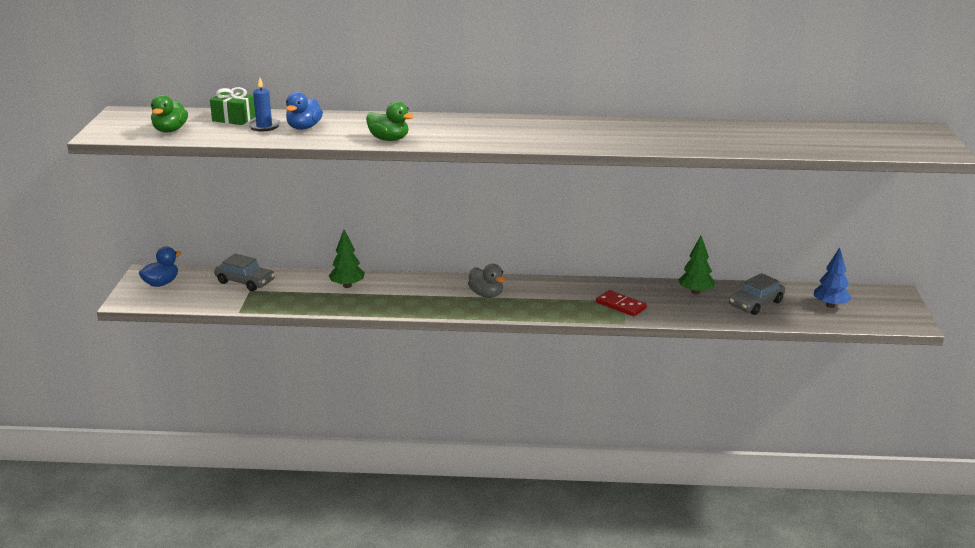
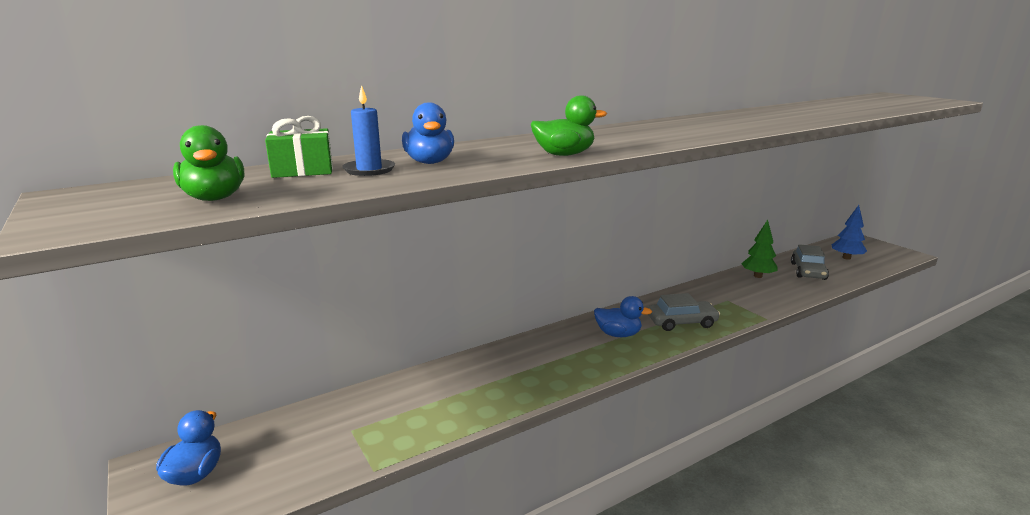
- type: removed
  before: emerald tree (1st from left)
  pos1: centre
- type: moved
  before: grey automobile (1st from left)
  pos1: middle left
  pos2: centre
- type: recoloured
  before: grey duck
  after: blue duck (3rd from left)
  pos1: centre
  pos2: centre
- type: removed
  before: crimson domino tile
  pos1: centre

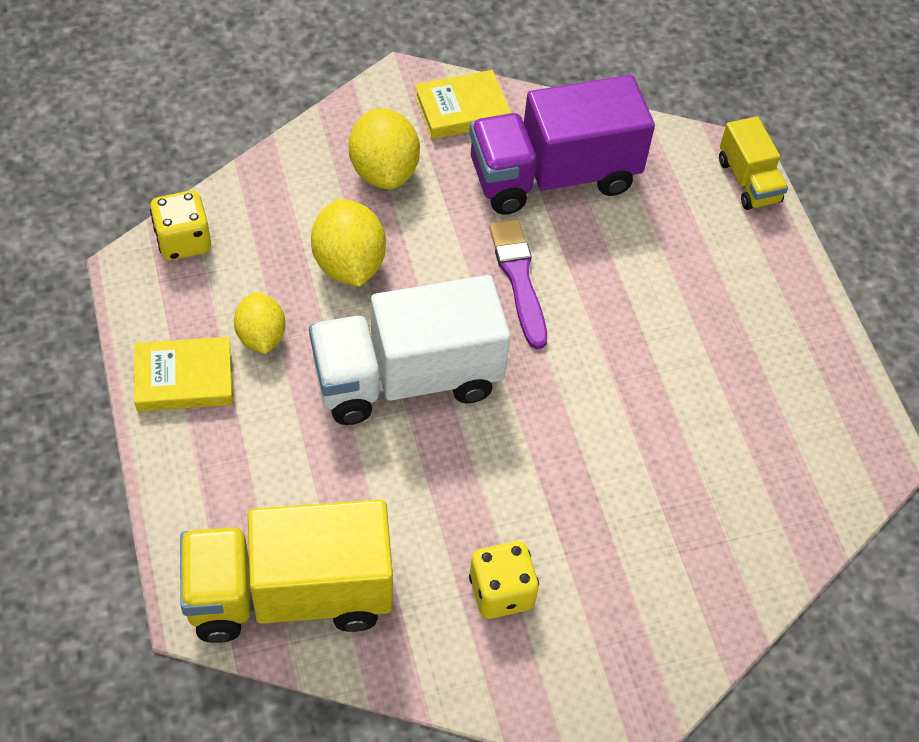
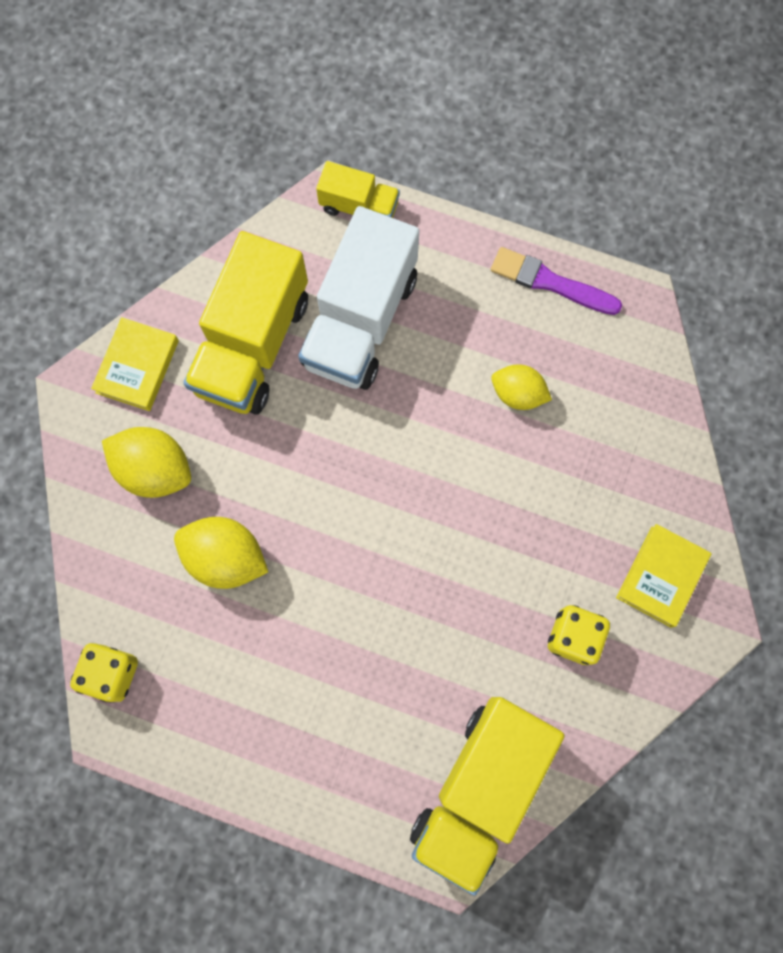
- type: recoloured
  before: purple toy truck
  after: yellow toy truck (1st from left)
  pos1: top centre
  pos2: middle left
- type: moved
  before: purple brush
  pos1: centre
  pos2: top right
- type: moved
  before: white toy truck
  pos1: centre
  pos2: top centre
- type: moved
  before: yellow citrus fruit (1st from left in the first image)
  after: yellow citrus fruit (3rd from left)
  pos1: middle left
  pos2: centre
- type: moved
  before: yellow hardcover (1st from left in the first image)
  after: yellow hardcover (2nd from left)
  pos1: middle left
  pos2: middle right

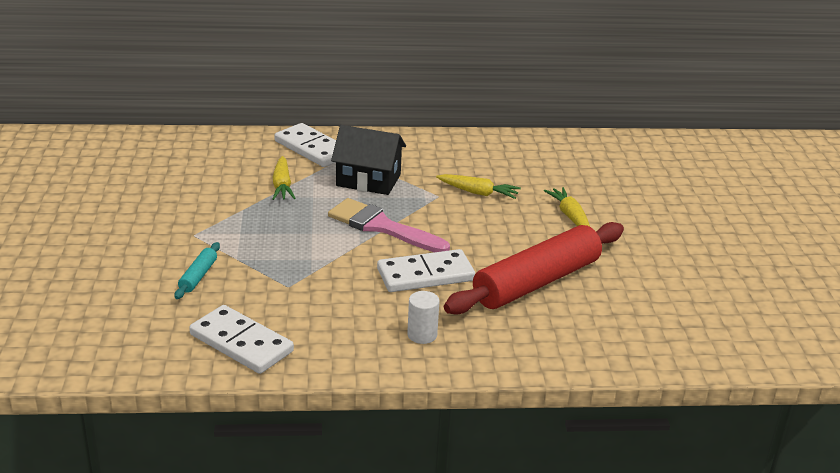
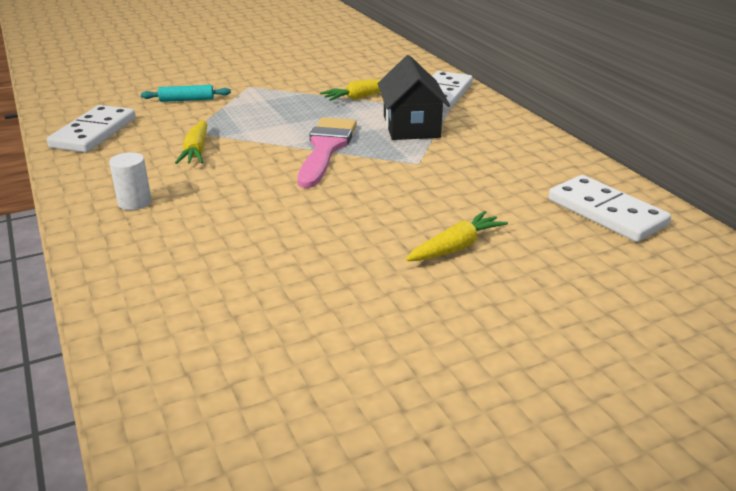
- type: moved
  before: yellow carrot (2nd from left in the first image)
  after: yellow carrot (1st from left)
  pos1: centre
  pos2: top left
- type: removed
  before: crimson dough roller
  pos1: centre
- type: moved
  before: white domino tile (3rd from left)
  pos1: centre
  pos2: middle right

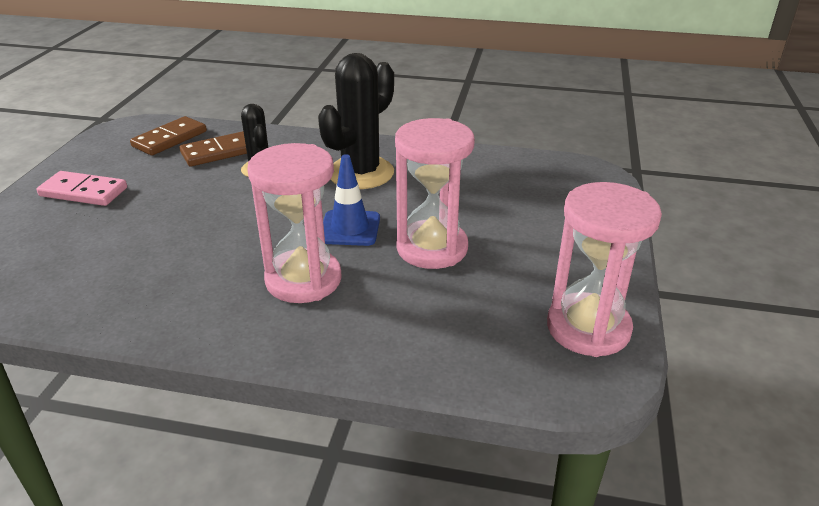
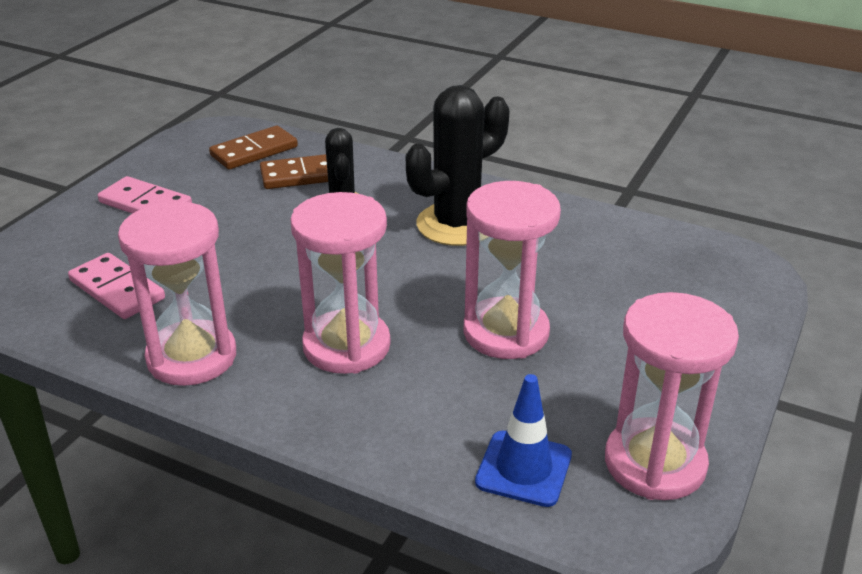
- type: moved
  before: blue safety cone
  pos1: centre
  pos2: bottom centre
- type: added
  after: rosy sandglass (1st from left)
  pos2: middle left
- type: added
  after: rosy domino tile (1st from left)
  pos2: middle left

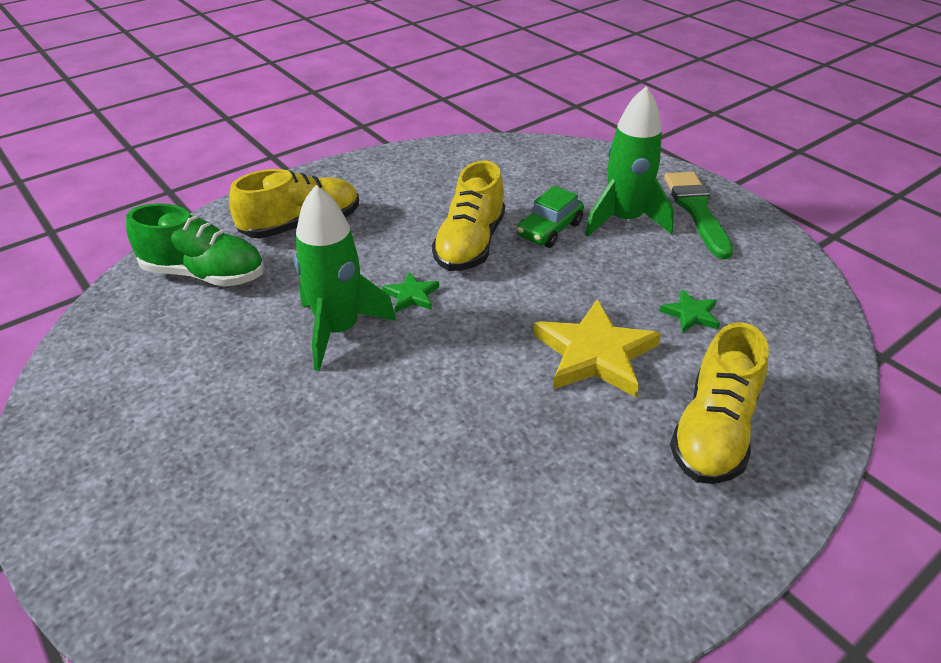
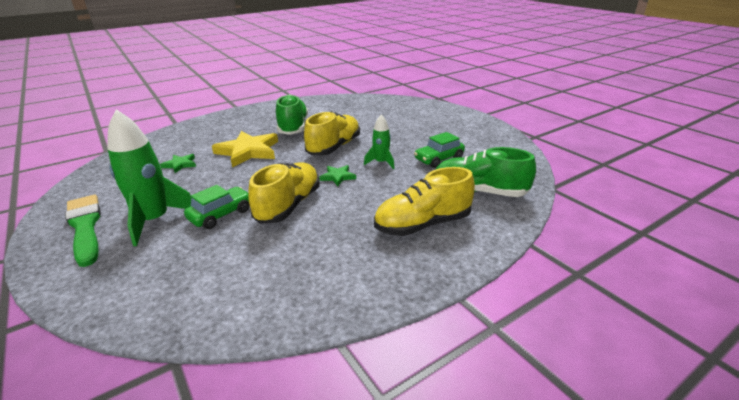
- type: turned
  before: emerald brush
  pos1: top right
  pos2: middle left
  turn: 150
- type: resized
  before: emerald rocket (1st from left in the first image)
  pos1: centre
  pos2: centre
  scale: 0.54
- type: moved
  before: yellow lace-up shoe (3rd from left in the first image)
  after: yellow lace-up shoe (2nd from left)
  pos1: middle right
  pos2: top centre
- type: added
  after: emerald lace-up shoe (1st from left)
  pos2: top centre
- type: added
  after: emerald automobile (2nd from left)
  pos2: centre

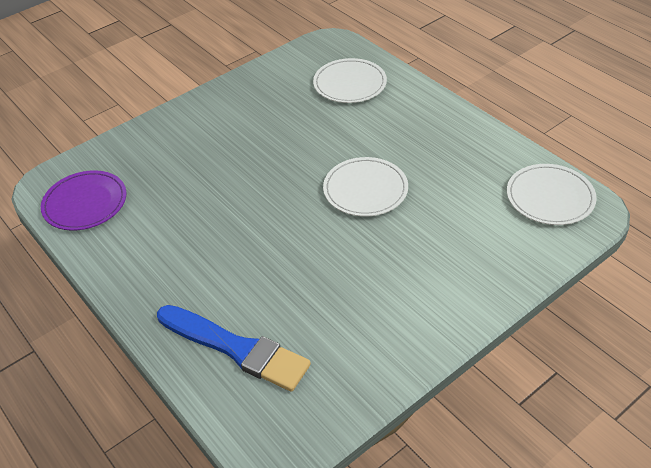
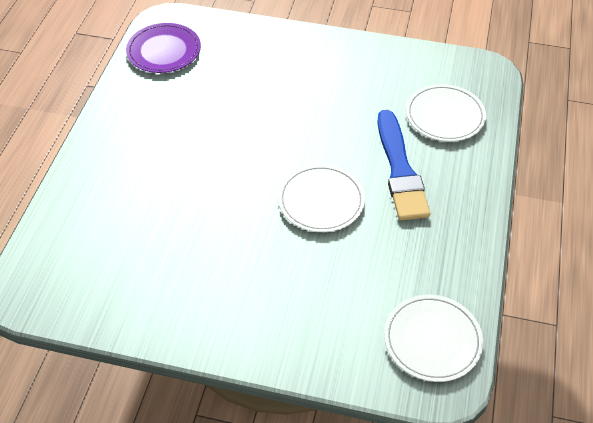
- type: moved
  before: blue brush
  pos1: bottom centre
  pos2: middle right

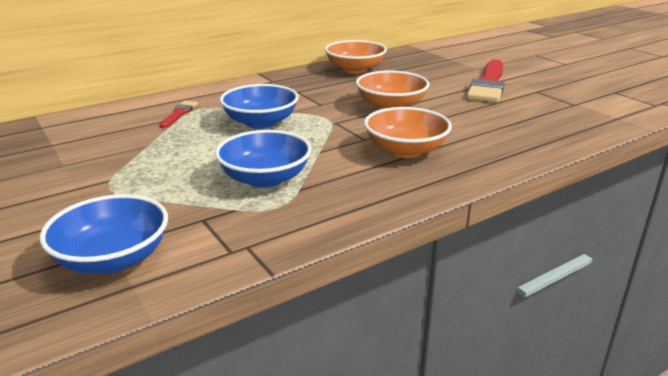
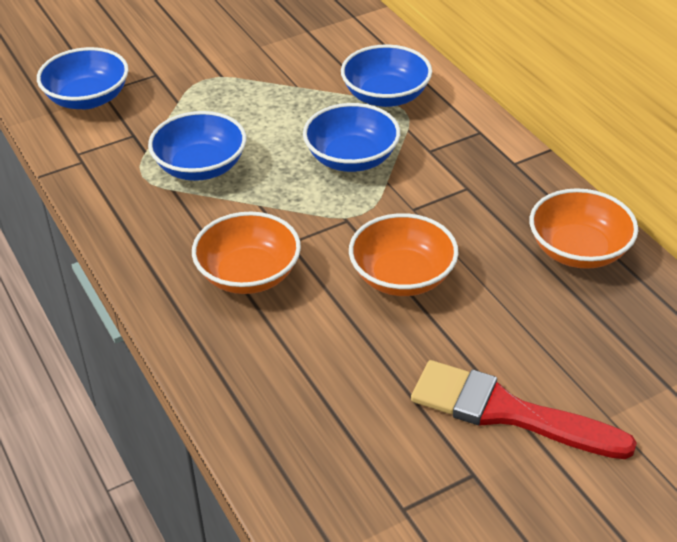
- type: replaced
  before: crimson brush (1st from left)
  after: blue deep dish (4th from left)
  pos1: top left
  pos2: top centre

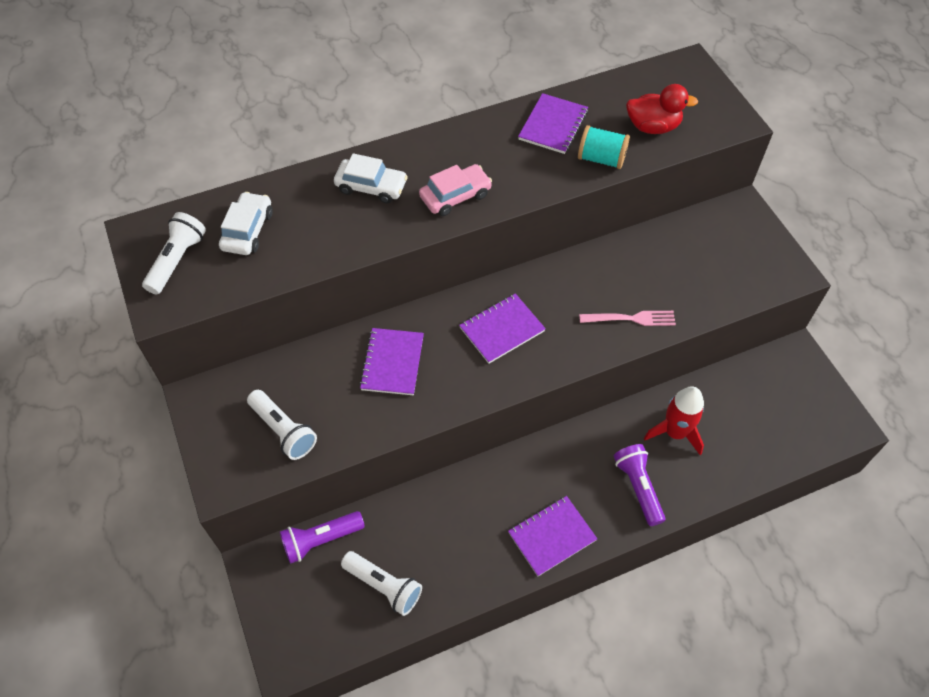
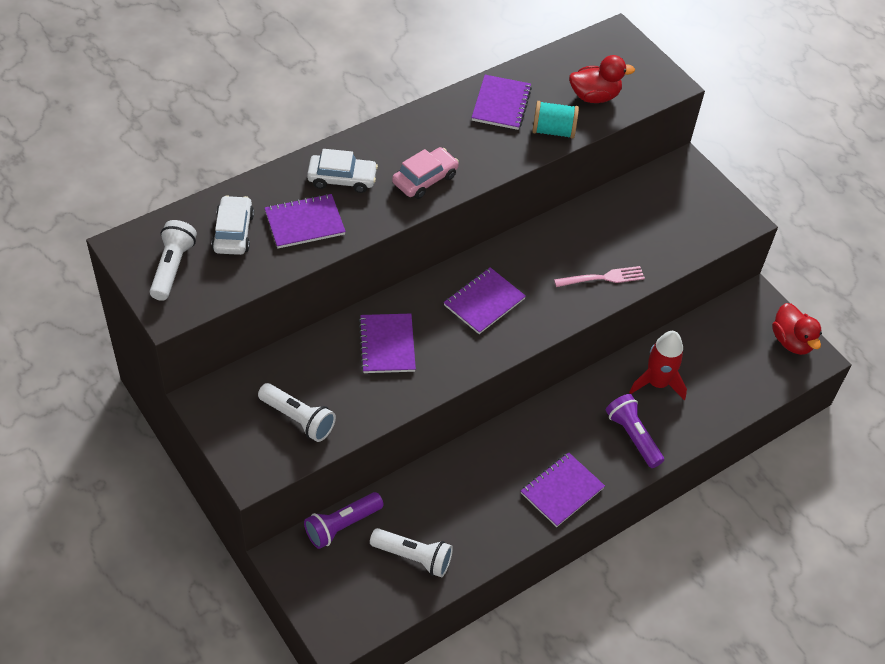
- type: added
  after: purple exercise book (1st from left)
  pos2: top centre
- type: added
  after: crimson duck (2nd from left)
  pos2: middle right

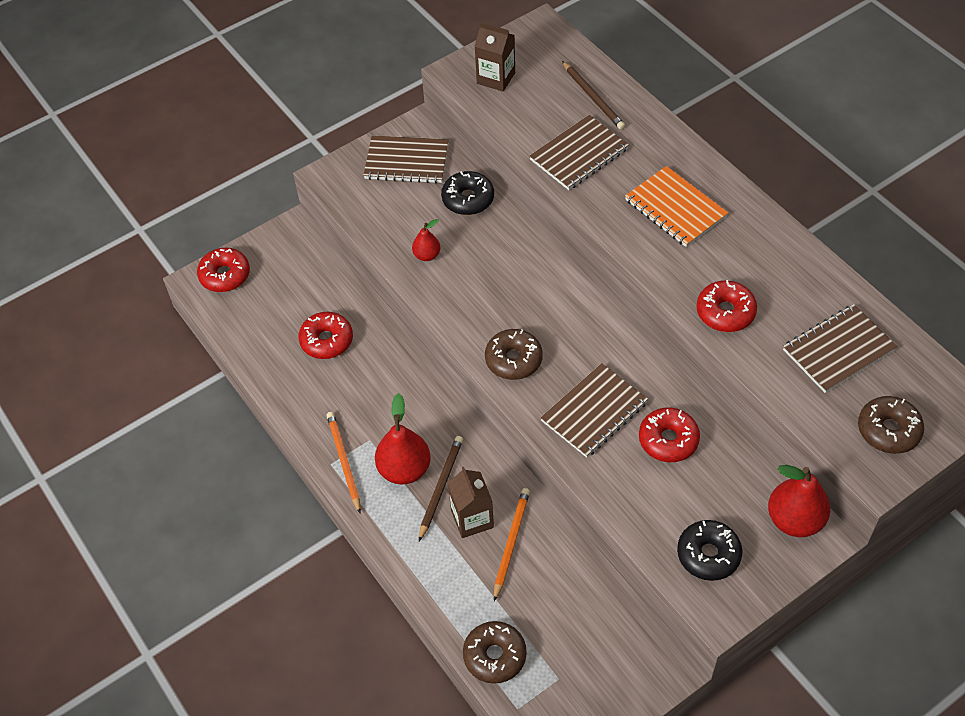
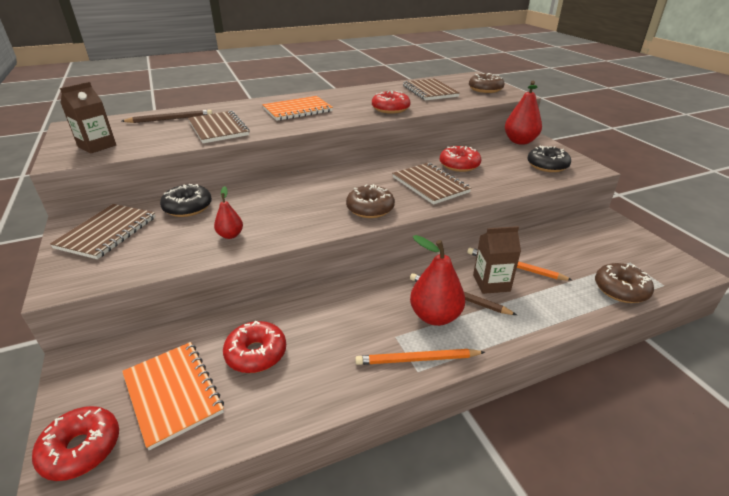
- type: added
  after: bright orange exercise book (1st from left)
  pos2: bottom left

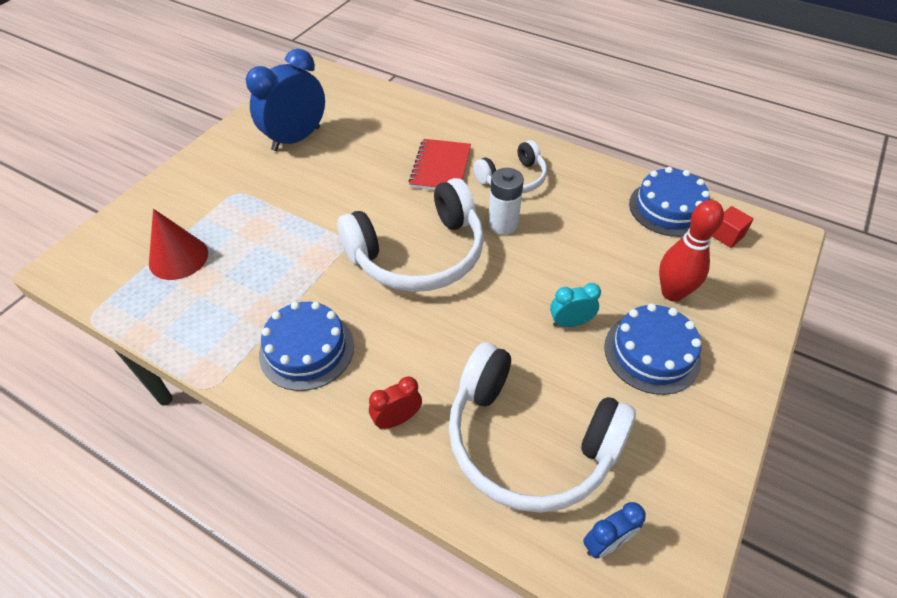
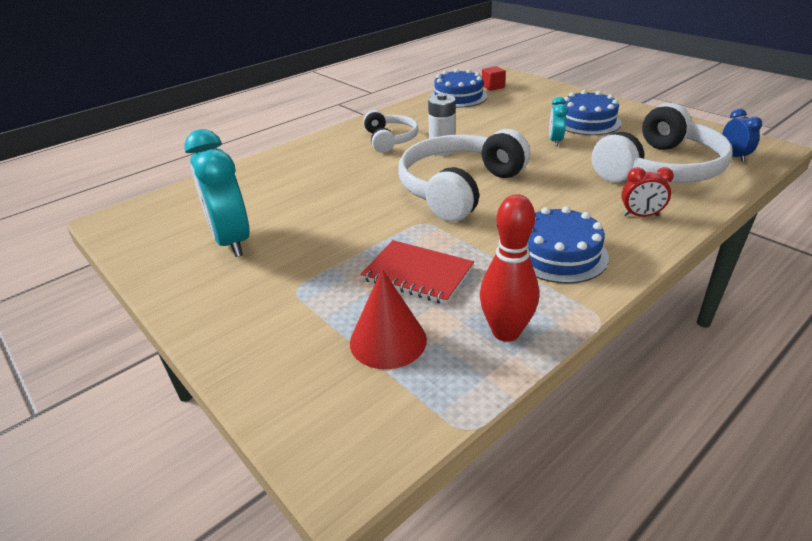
- type: recoloured
  before: blue alarm clock (1st from left)
  after: turquoise alarm clock (1st from left)
  pos1: top left
  pos2: middle left
- type: moved
  before: crimson exercise book
  pos1: top centre
  pos2: centre
- type: turned
  before: white headset (1st from left in the first image)
  pos1: centre
  pos2: top centre
  turn: -135
- type: moved
  before: crimson skittle
  pos1: middle right
  pos2: centre
- type: turned
  before: crimson alarm clock
  pos1: bottom centre
  pos2: middle right
  turn: -75

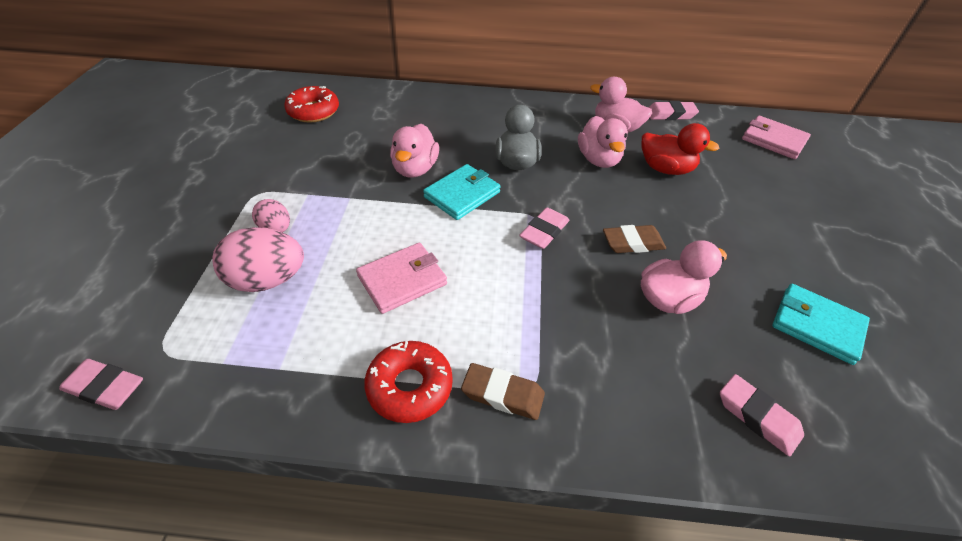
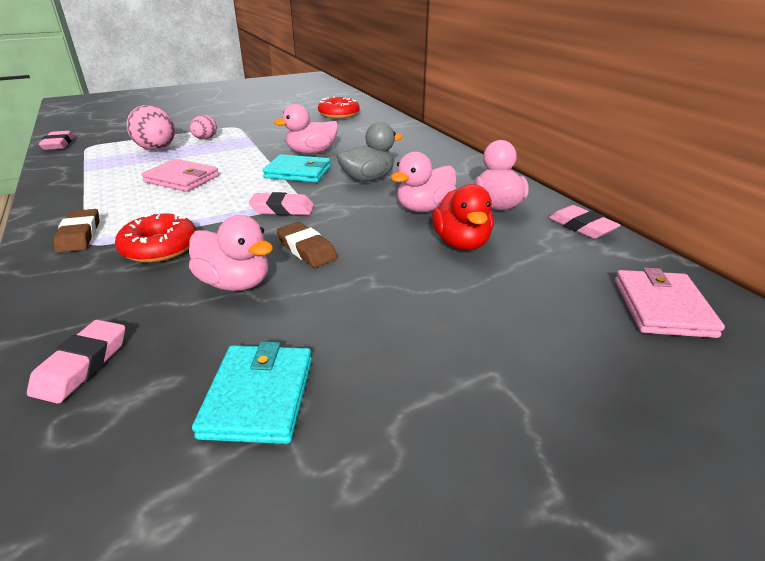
- type: moved
  before: crimson doughnut (2nd from left in the first image)
  after: crimson doughnut (1st from left)
  pos1: bottom centre
  pos2: middle left

